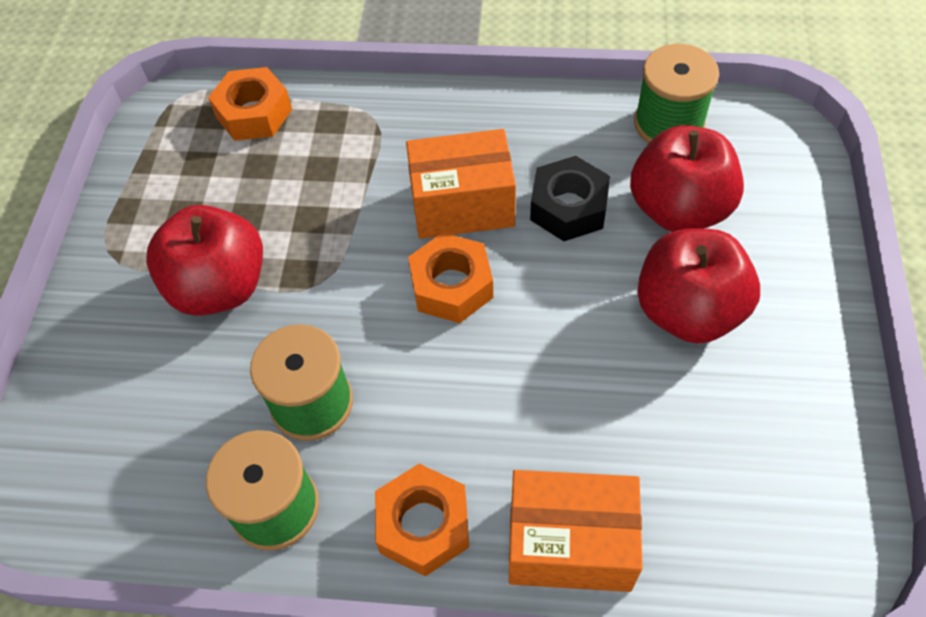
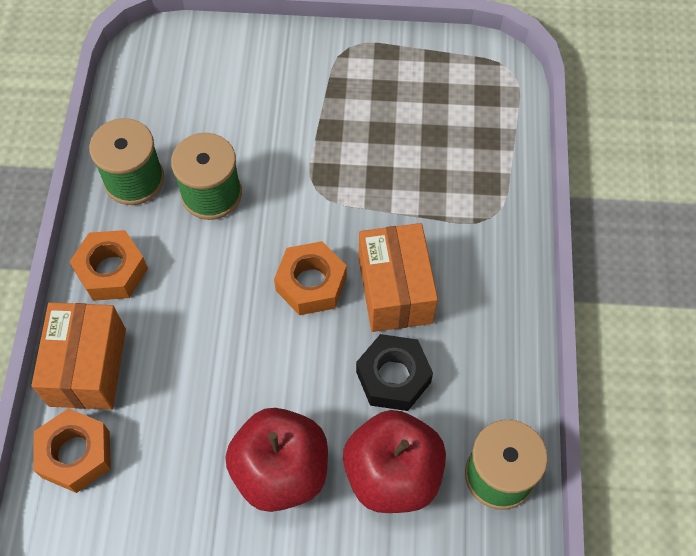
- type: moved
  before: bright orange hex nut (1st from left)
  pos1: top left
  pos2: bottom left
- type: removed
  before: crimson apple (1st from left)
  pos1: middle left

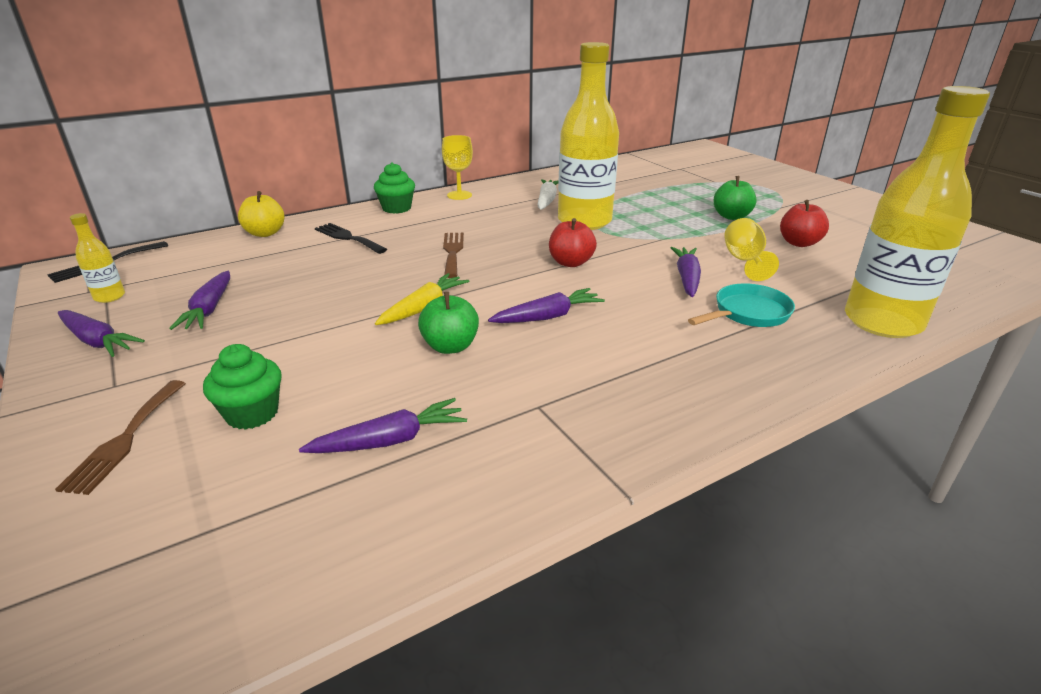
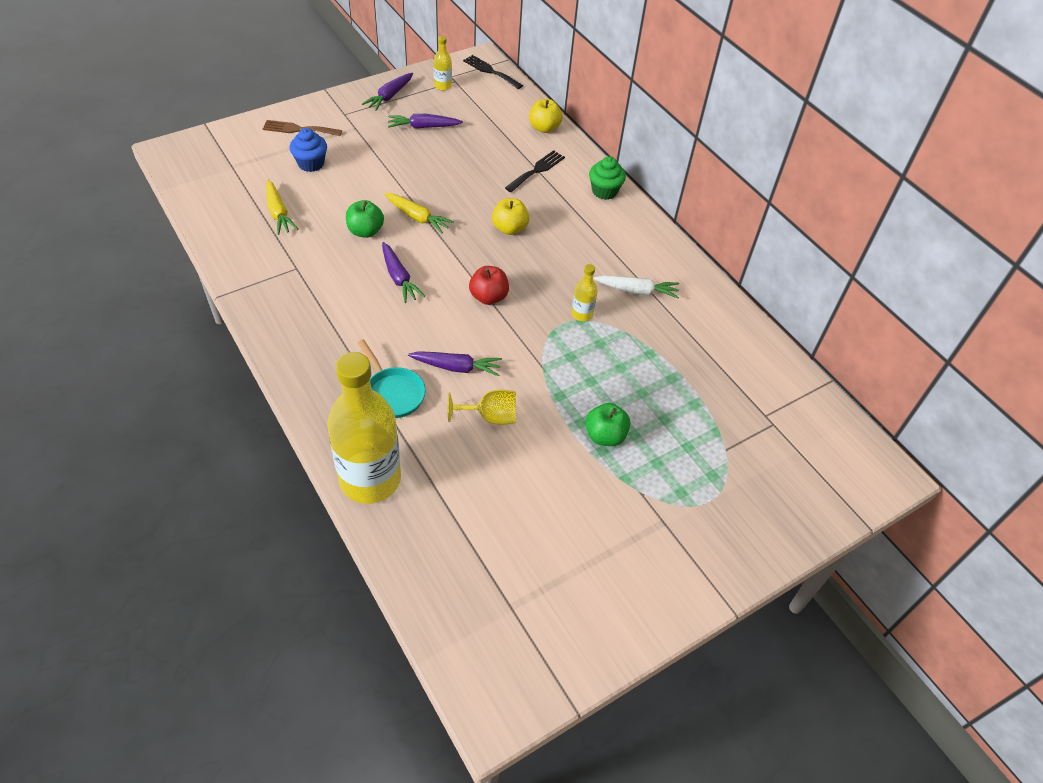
- type: resized
  before: yellow drink bottle (2nd from left in the first image)
  pos1: top centre
  pos2: centre
  scale: 0.42
- type: removed
  before: yellow goblet (1st from left)
  pos1: top centre
- type: removed
  before: crimson apple (2nd from left)
  pos1: top right
- type: replaced
  before: russet dinner fork (2nd from left)
  after: yellow apple (1st from left)
  pos1: centre
  pos2: top centre
- type: recoloured
  before: emerald fairy cake (1st from left)
  after: blue fairy cake
  pos1: middle left
  pos2: top left
- type: recoloured
  before: purple carrot (3rd from left)
  after: yellow carrot (1st from left)
  pos1: centre
  pos2: top left

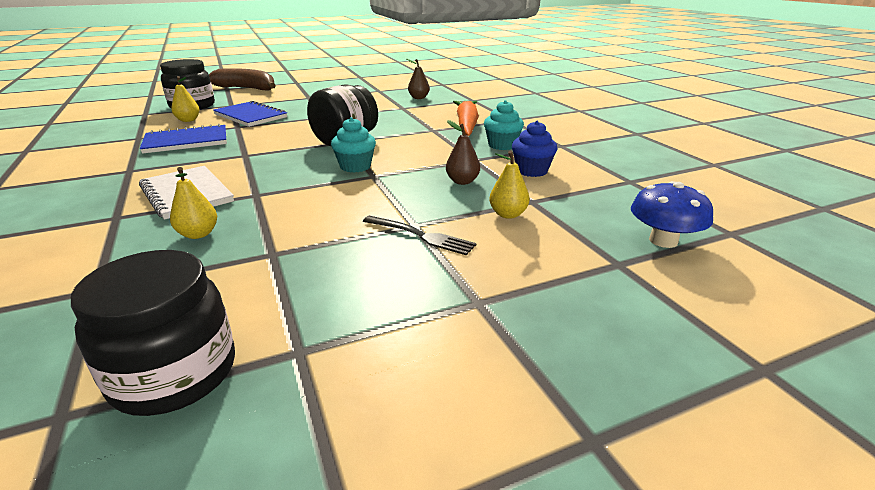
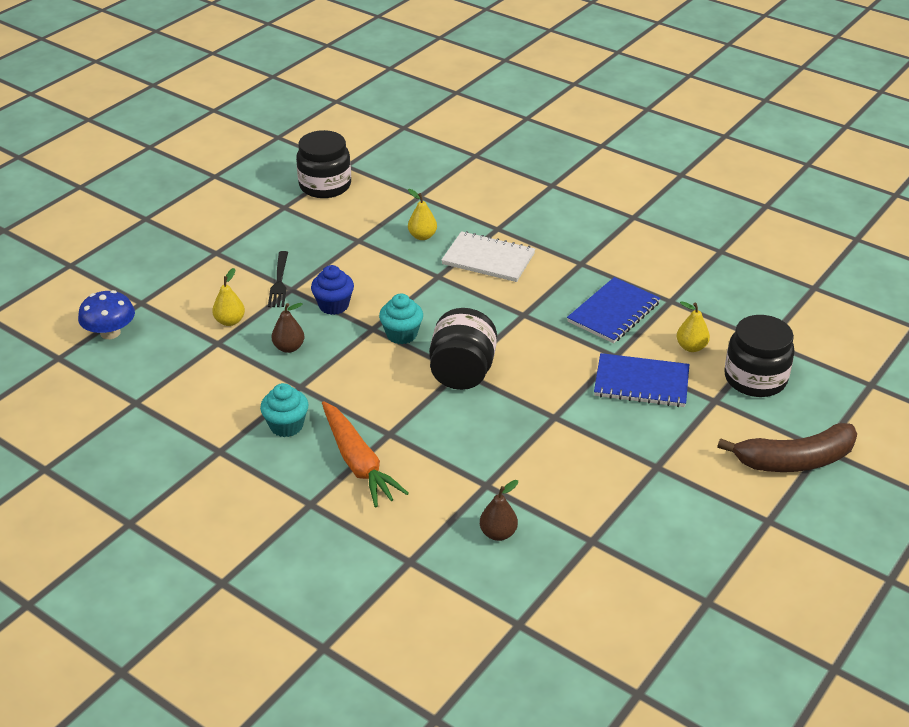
- type: moved
  before: blue fairy cake
  pos1: top centre
  pos2: centre
- type: turned
  before: ebony dinner fork
  pos1: centre
  pos2: middle left
  turn: -90

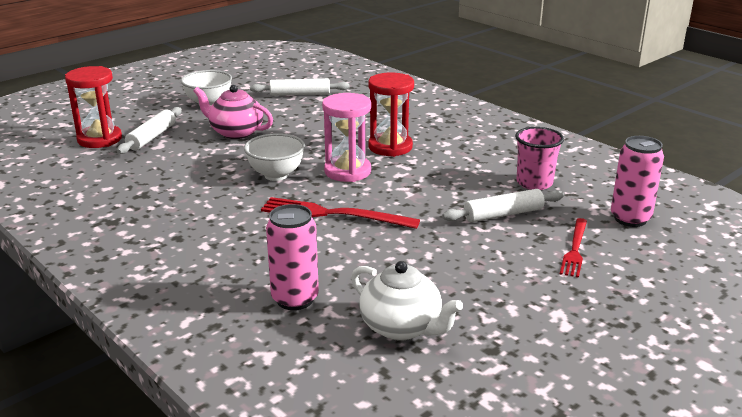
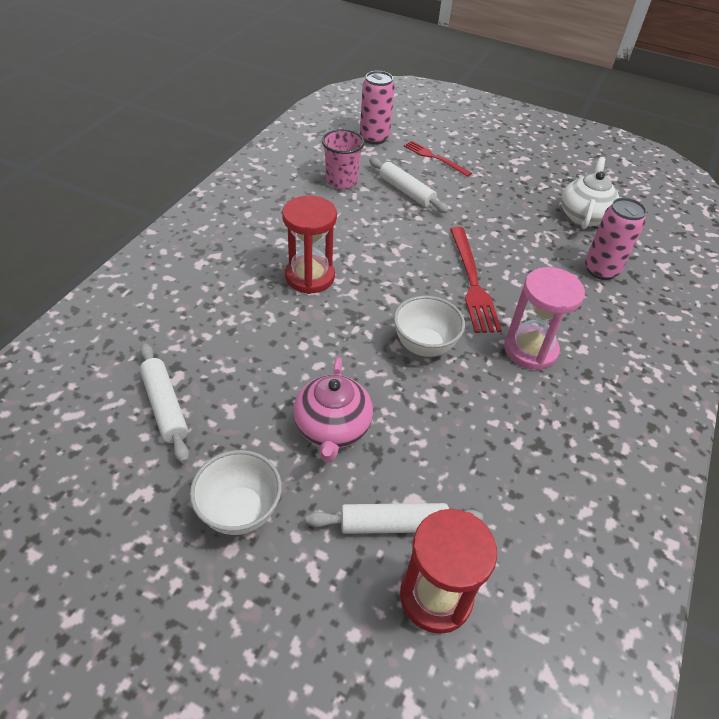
- type: moved
  before: rosy sandglass
  pos1: top centre
  pos2: middle right
- type: turned
  before: crimson dinner fork (2nd from left in the first image)
  pos1: middle right
  pos2: top centre
  turn: -135

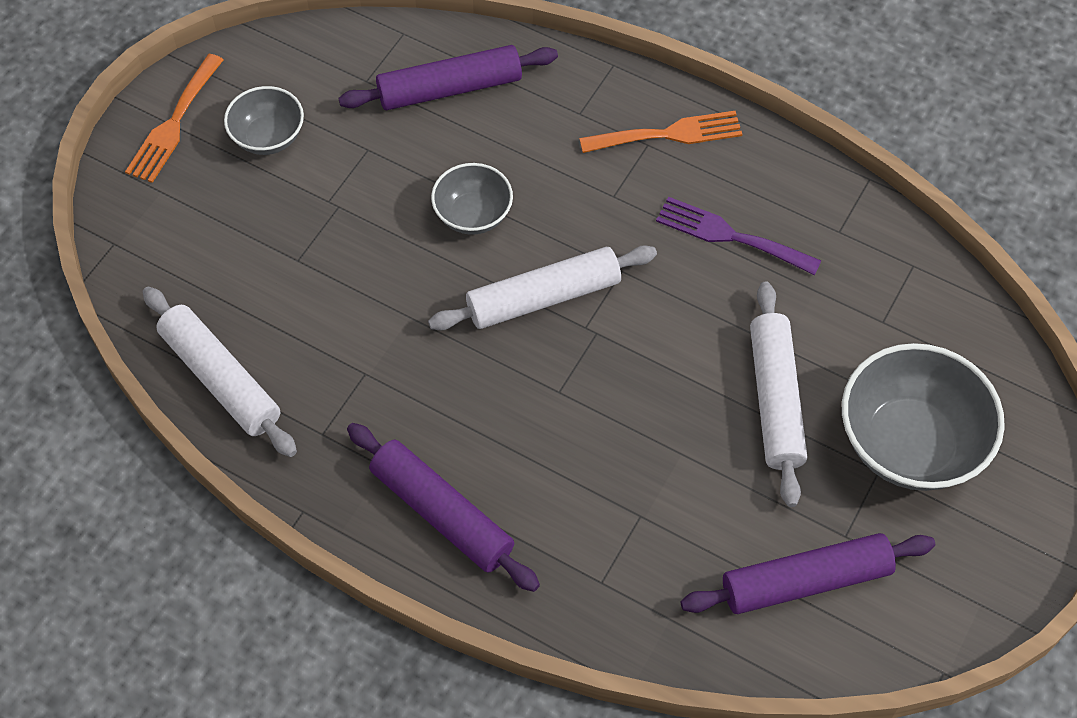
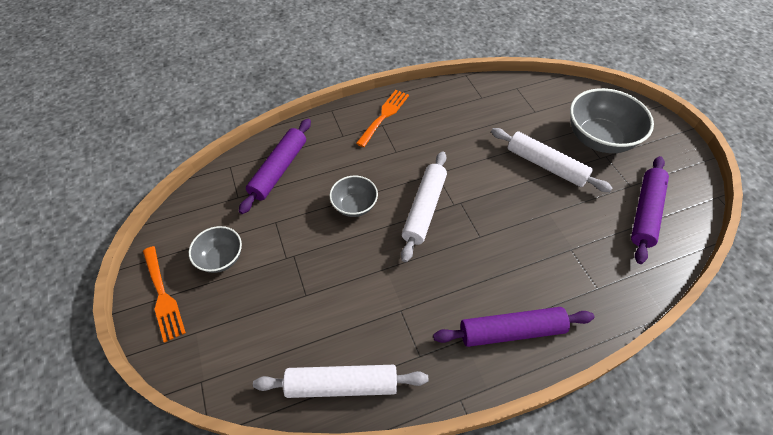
- type: removed
  before: purple dinner fork
  pos1: top right

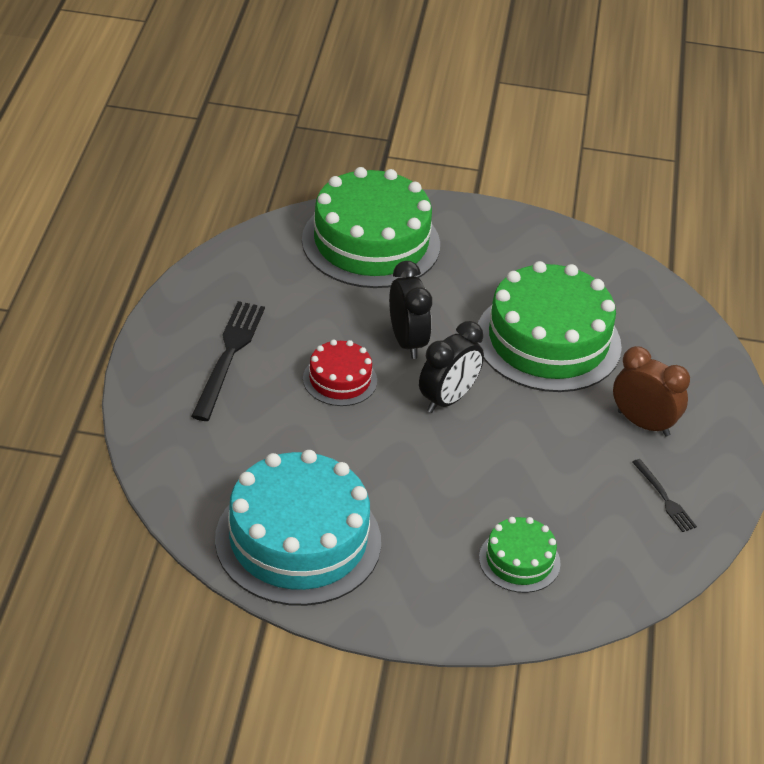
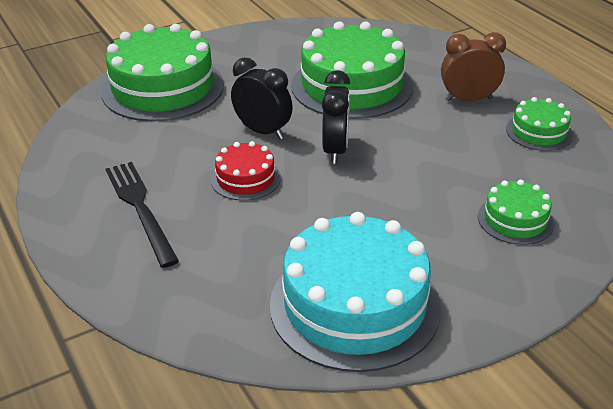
- type: replaced
  before: ebony dinner fork (2nd from left)
  after: emerald cake (4th from left)
  pos1: middle right
  pos2: top right

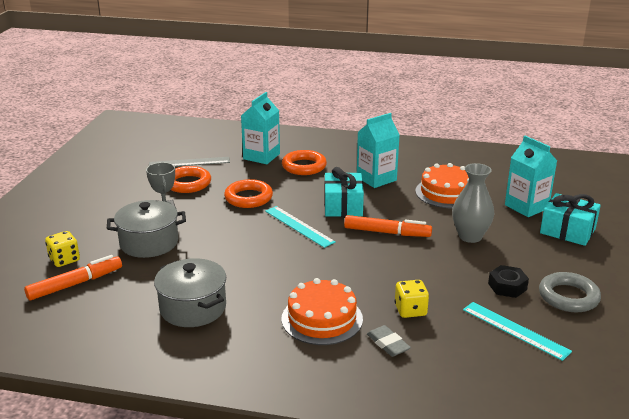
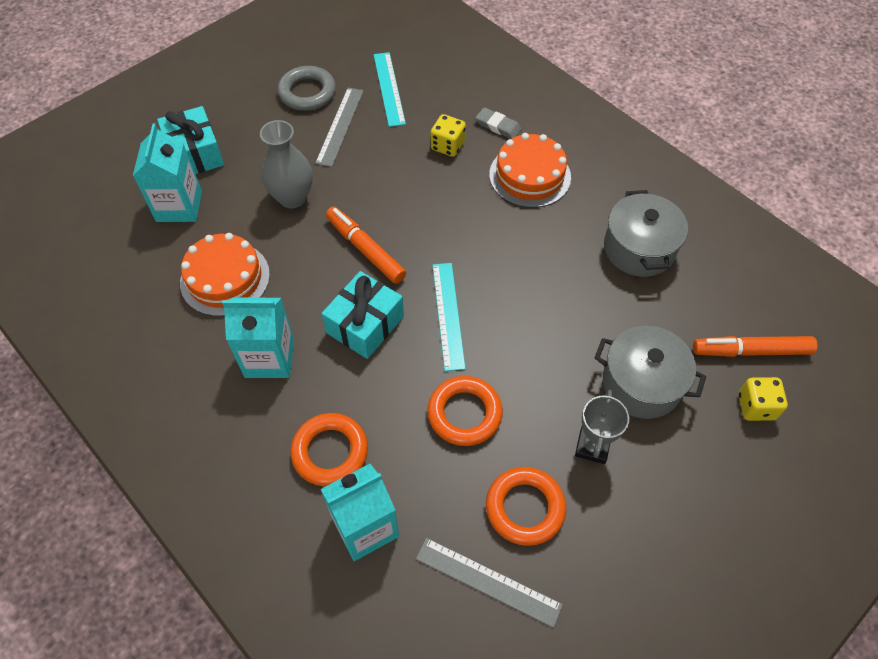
- type: replaced
  before: ebony hex nut
  after: grey measuring stick (1st from left)
  pos1: bottom right
  pos2: top centre
- type: turned
  before: grey pencil eraser
  pos1: bottom centre
  pos2: top centre
  turn: -60

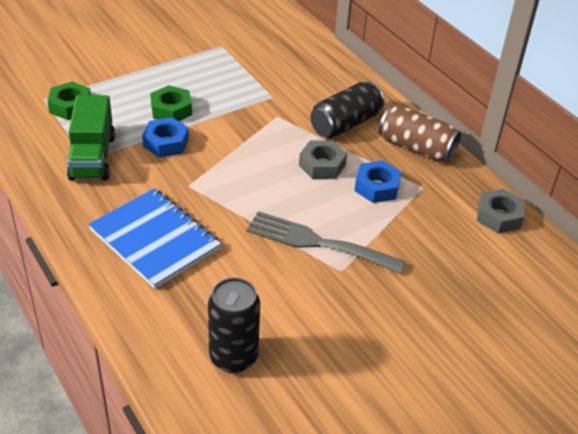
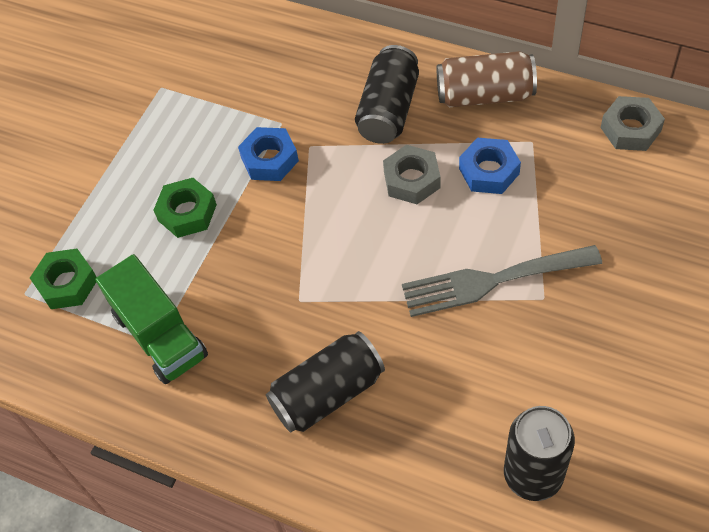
- type: moved
  before: blue hex nut (1st from left)
  pos1: top left
  pos2: top centre
- type: replaced
  before: blue exercise book
  after: ebony tin (1st from left)
  pos1: middle left
  pos2: bottom centre

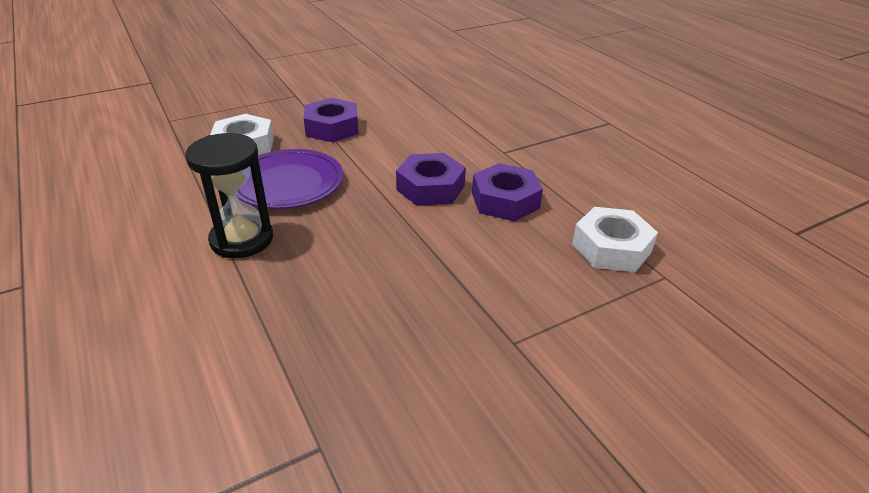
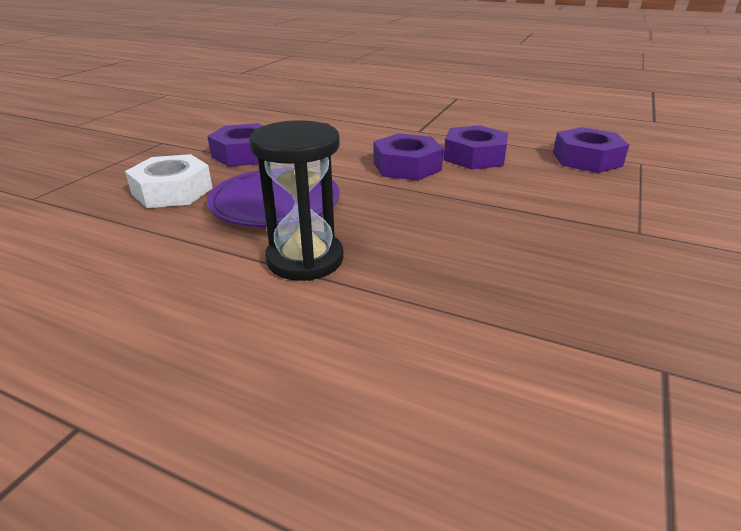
- type: recoloured
  before: white hex nut (2nd from left)
  after: purple hex nut (4th from left)
  pos1: middle right
  pos2: top right

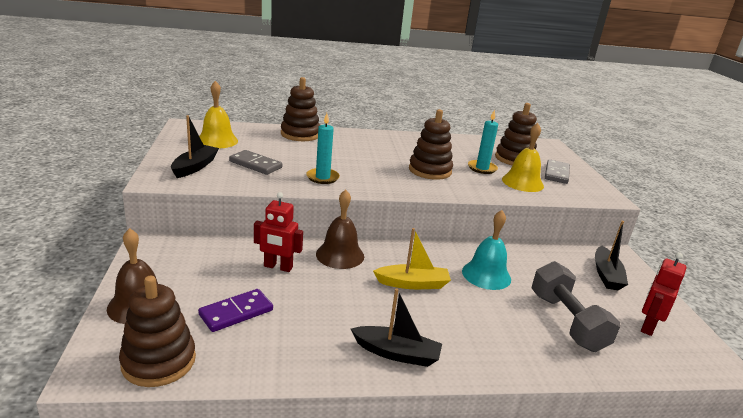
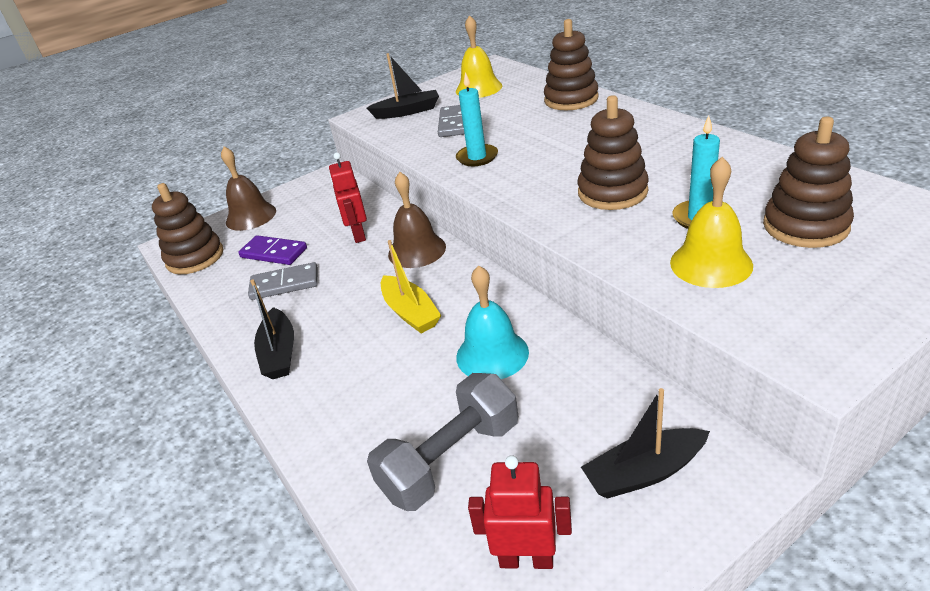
- type: moved
  before: grey domino tile (2nd from left in the first image)
  after: grey domino tile (1st from left)
  pos1: middle right
  pos2: middle left

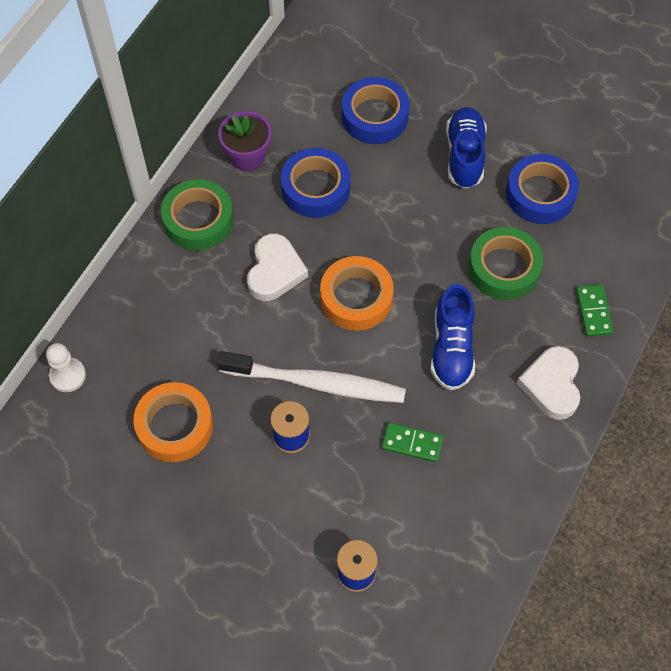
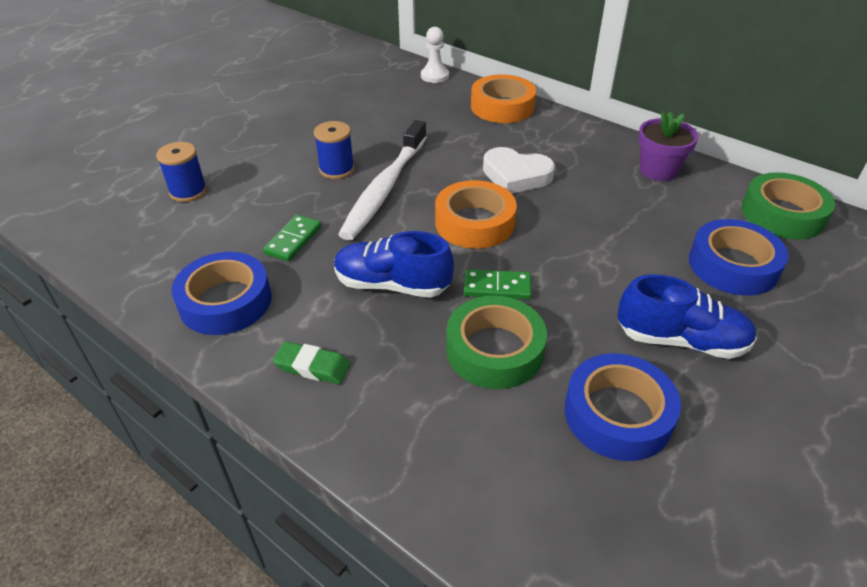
- type: moved
  before: blue tape (1st from left)
  pos1: top centre
  pos2: middle left
- type: moved
  before: emerald tape (1st from left in the first image)
  after: emerald tape (2nd from left)
  pos1: top left
  pos2: middle right
- type: moved
  before: emerald domino tile (2nd from left)
  pos1: middle right
  pos2: centre
- type: replaced
  before: white heart (2nd from left)
  after: emerald pencil eraser
  pos1: middle right
  pos2: centre
- type: moved
  before: bright orange tape (1st from left in the first image)
  after: bright orange tape (2nd from left)
  pos1: middle left
  pos2: top centre

